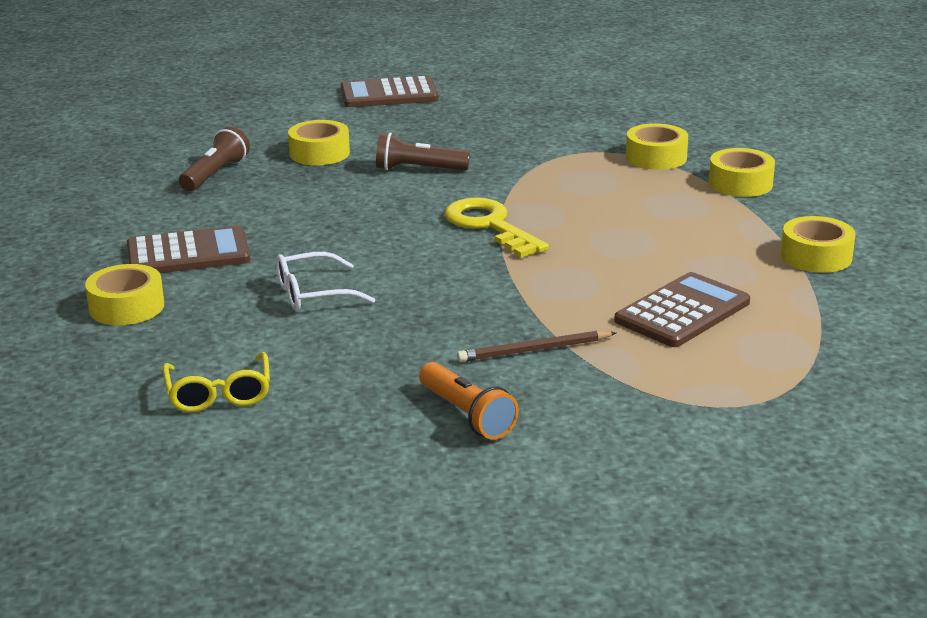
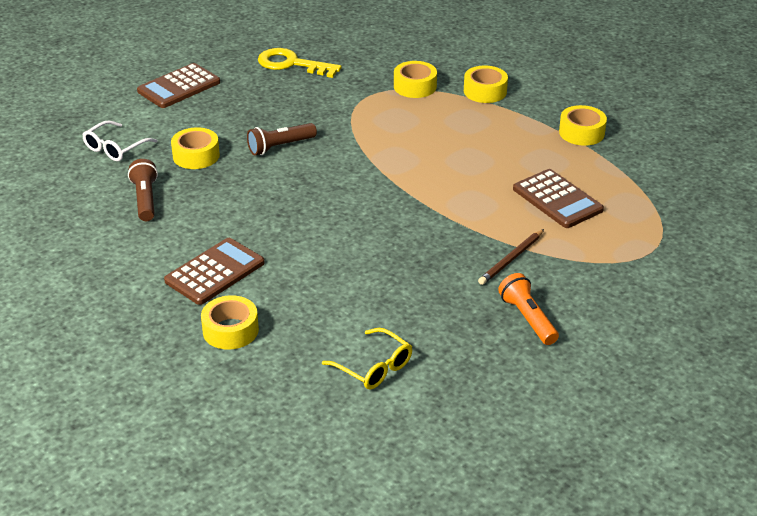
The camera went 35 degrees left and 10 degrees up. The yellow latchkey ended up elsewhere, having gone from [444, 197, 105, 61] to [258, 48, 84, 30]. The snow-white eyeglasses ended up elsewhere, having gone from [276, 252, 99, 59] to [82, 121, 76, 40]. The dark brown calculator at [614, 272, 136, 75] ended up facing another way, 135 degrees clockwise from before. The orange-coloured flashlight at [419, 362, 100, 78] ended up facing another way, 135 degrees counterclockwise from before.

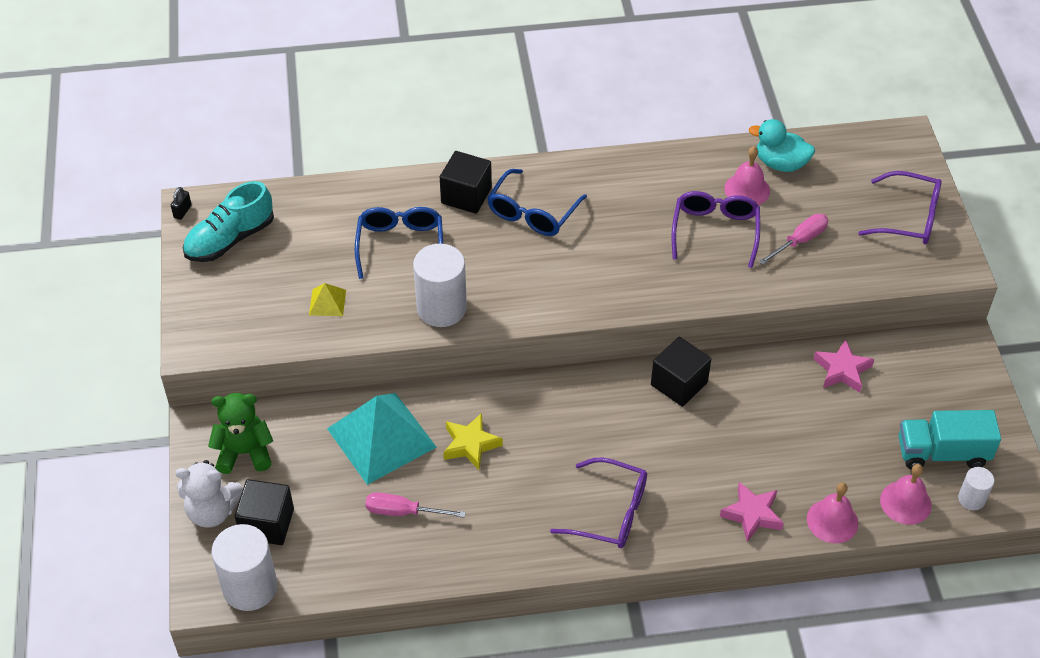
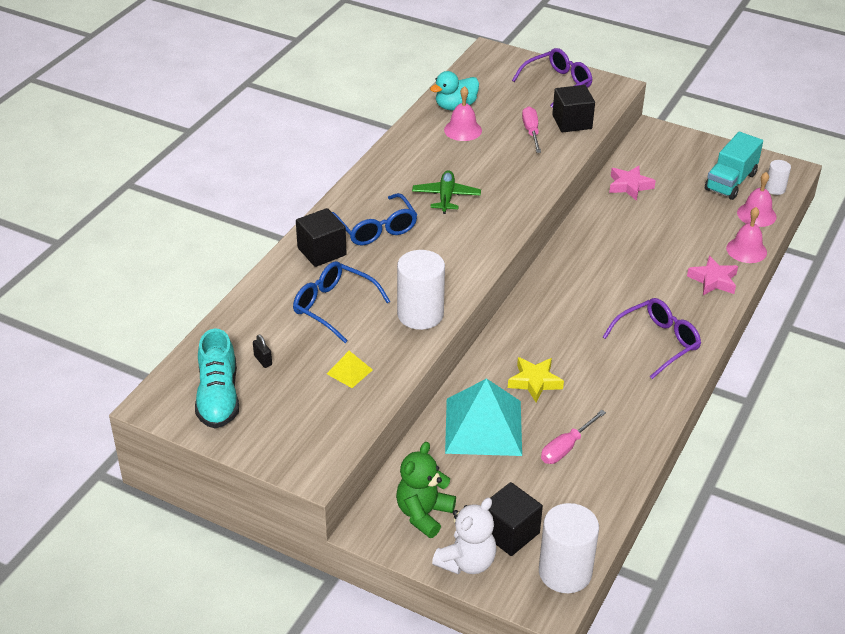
The camera went 55 degrees left and 10 degrees down. The jet-black lock ended up elsewhere, having gone from [171, 187, 21, 33] to [253, 334, 19, 34]. The second view lost the violet eyeglasses at [671, 191, 89, 77]. The jet-black block ended up elsewhere, having gone from [651, 337, 60, 70] to [552, 85, 43, 47]. The second view gained the green plane at [412, 170, 69, 44].

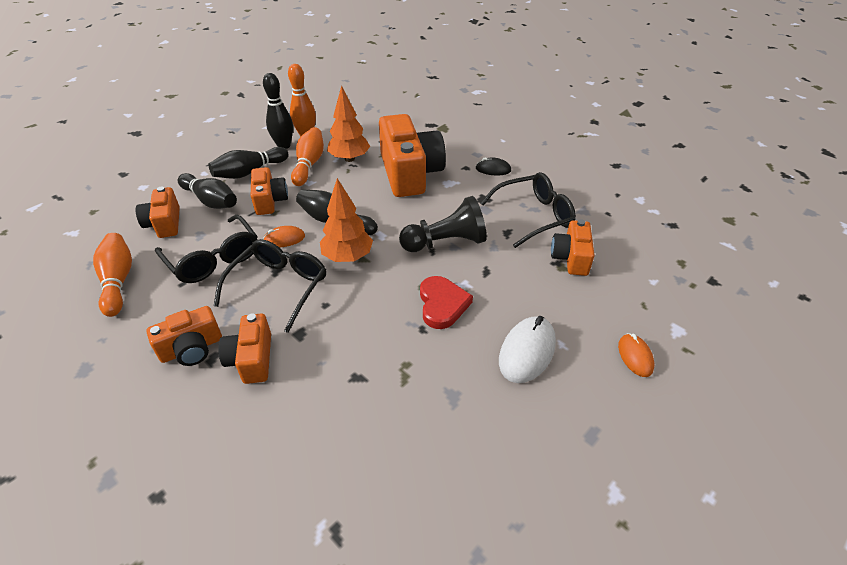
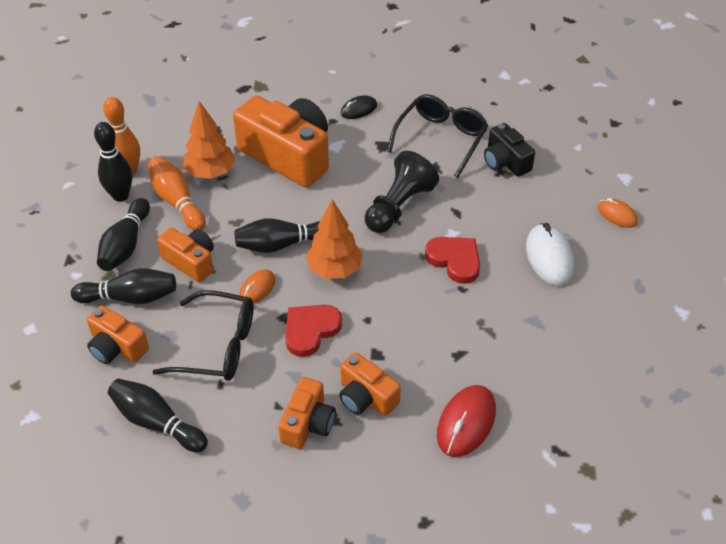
The camera went 40 degrees left and 5 degrees up. What was the orange-coloured photo camera at [551, 219, 44, 57] turned into the jet-black photo camera at [484, 123, 51, 54]. What was the orange-coloured bowling pin at [93, 233, 39, 84] turned into the jet-black bowling pin at [108, 379, 100, 73]. Where the jet-black eyeglasses stood at [214, 239, 112, 94], the red heart came to stand at [285, 305, 57, 52]. The second view gained the red PC mouse at [437, 385, 59, 72].

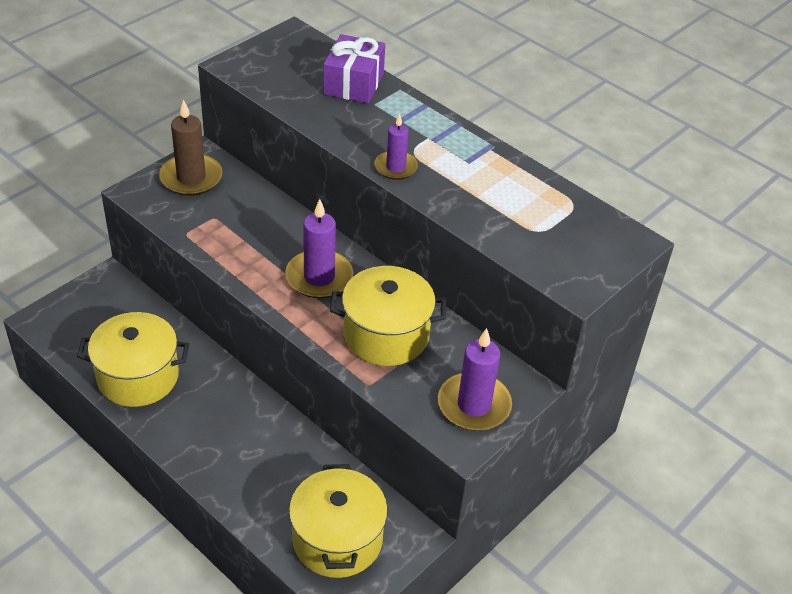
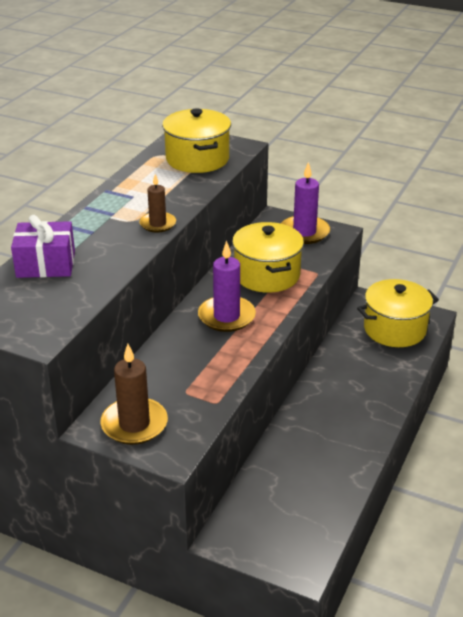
The camera went 105 degrees left and 10 degrees down. What was the violet wax candle at [375, 114, 43, 66] turned into the dark brown wax candle at [139, 174, 37, 58]. The yellow stockpot ended up elsewhere, having gone from [77, 312, 112, 95] to [162, 108, 69, 65].

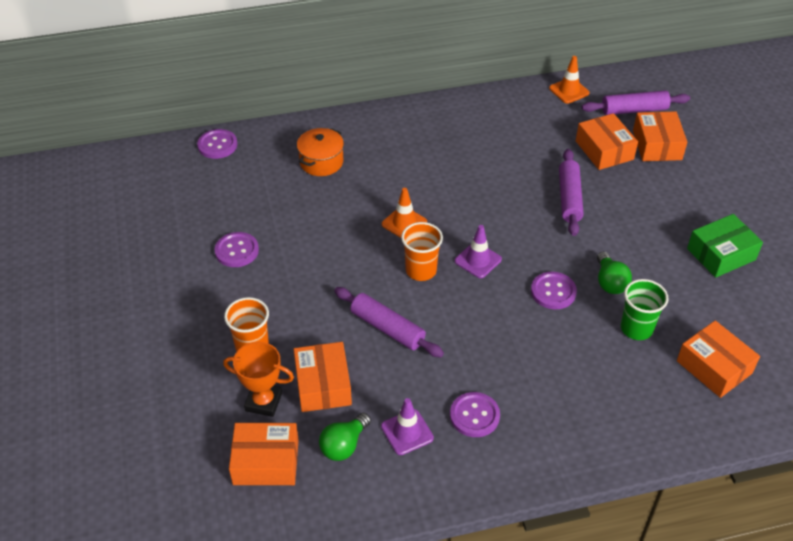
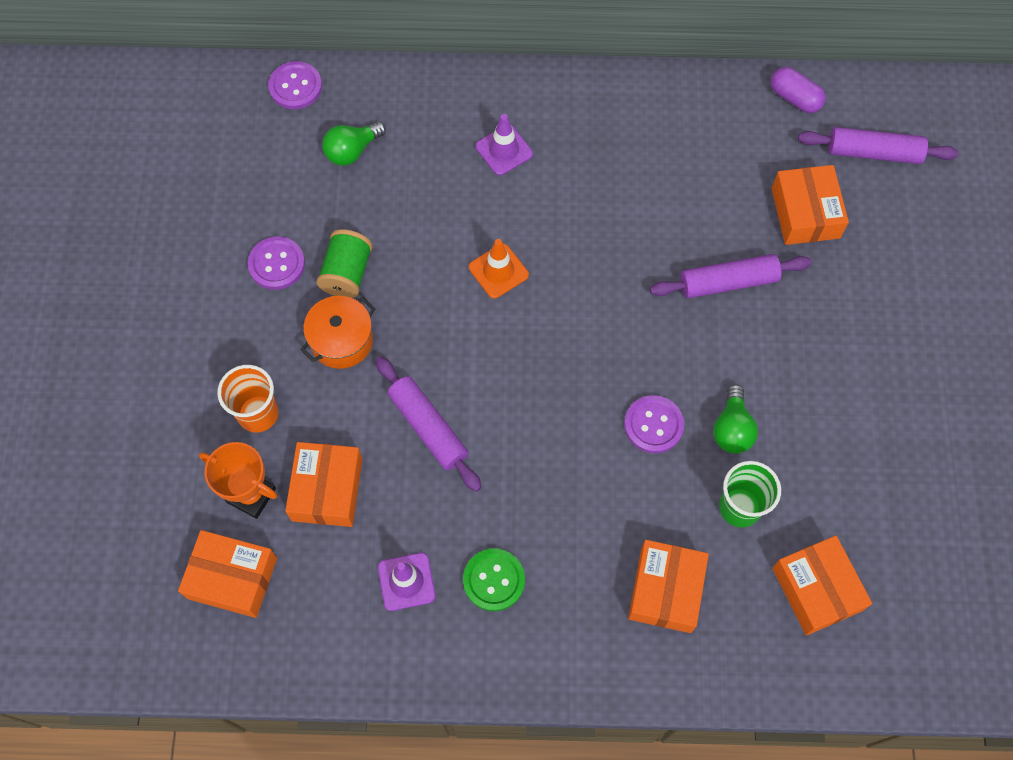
The camera went 15 degrees right and 20 degrees up. Where the orange-coloured road cone stood at [549, 56, 41, 48], the violet pill came to stand at [771, 67, 55, 46]. The orange-coloured parcel ended up elsewhere, having gone from [633, 111, 54, 50] to [628, 540, 81, 93]. The orange-coloured stockpot ended up elsewhere, having gone from [297, 128, 47, 48] to [300, 296, 76, 73]. The violet rolling pin at [559, 149, 25, 87] ended up facing another way, 60 degrees clockwise from before. The second view lost the green parcel at [687, 214, 76, 64]. The second view lost the orange-coloured cup at [401, 222, 42, 59]. The violet road cone ended up elsewhere, having gone from [455, 225, 47, 53] to [476, 114, 57, 61]. What was the violet sewing button at [450, 392, 50, 45] turned into the green sewing button at [463, 548, 62, 63]. The green lightbulb ended up elsewhere, having gone from [319, 413, 52, 48] to [322, 121, 64, 45]. The second view gained the green spool at [316, 229, 57, 69].

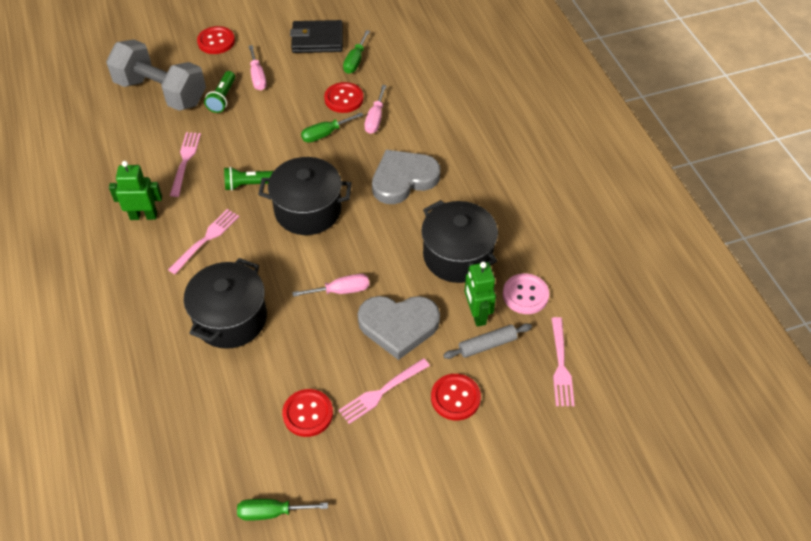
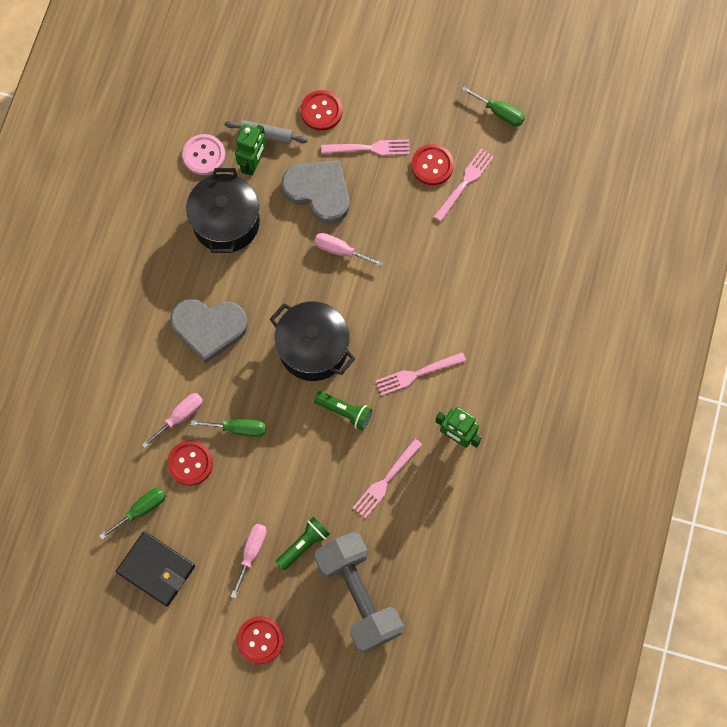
The camera went 145 degrees left and 20 degrees up. The second view lost the jet-black stockpot at [184, 258, 83, 91]. The rosy fork ended up elsewhere, having gone from [552, 317, 23, 89] to [433, 148, 61, 74].

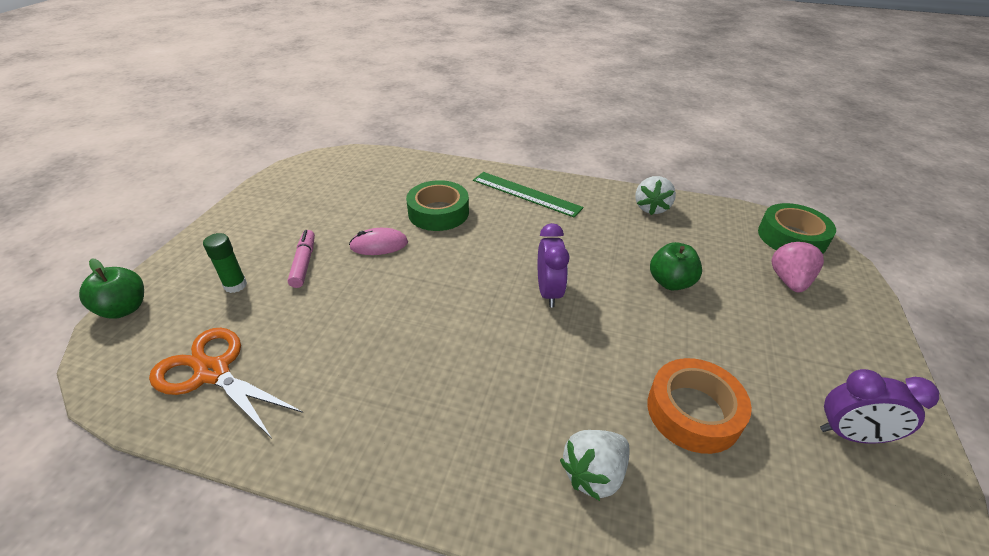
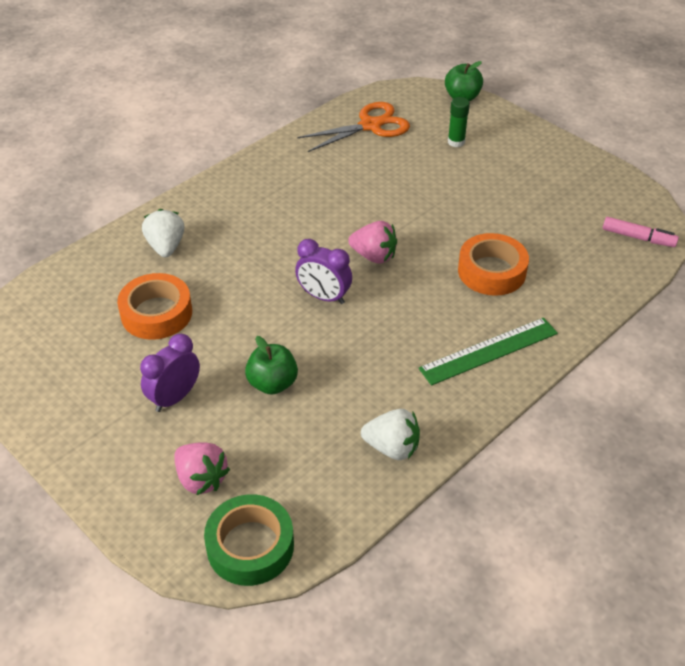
The camera went 120 degrees right and 5 degrees up. The snow-white strawberry at [635, 176, 41, 39] ended up facing another way, 150 degrees clockwise from before. What was the green sticky tape at [406, 180, 63, 51] turned into the orange-coloured sticky tape at [458, 233, 71, 63]. The second view lost the rosy PC mouse at [349, 228, 59, 27]. The rosy marker pen ended up elsewhere, having gone from [288, 230, 27, 58] to [603, 217, 76, 30]. The violet clock ended up elsewhere, having gone from [820, 369, 119, 75] to [140, 334, 60, 78]. The second view gained the rosy strawberry at [348, 221, 49, 43].

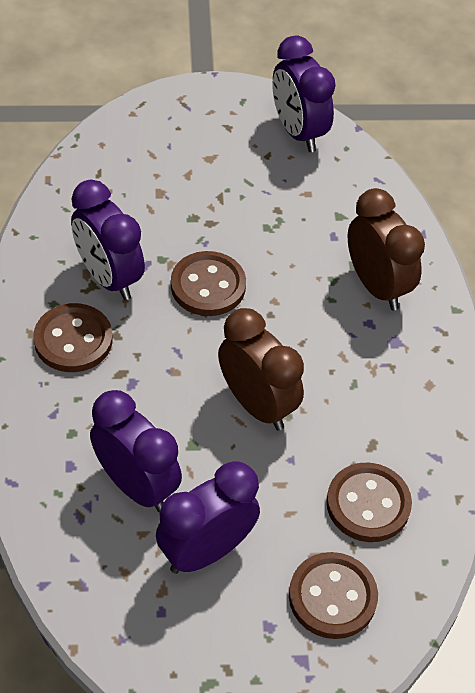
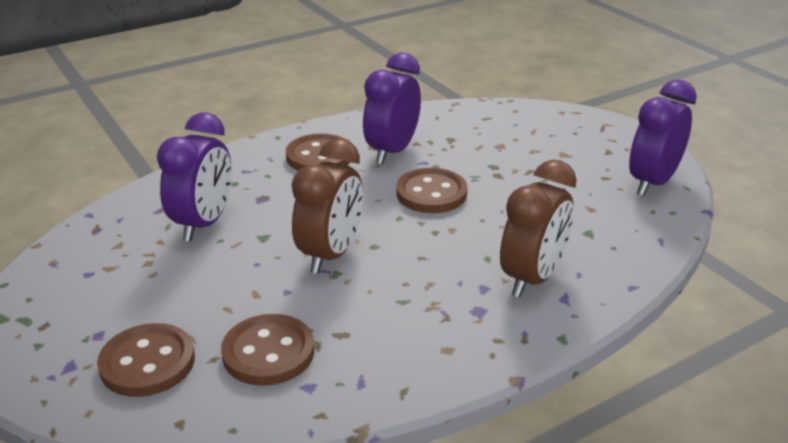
The camera went 65 degrees right and 20 degrees down. The second view lost the violet clock at [156, 461, 104, 113].

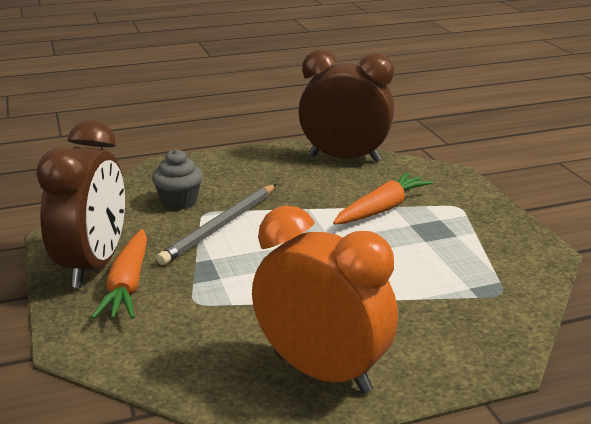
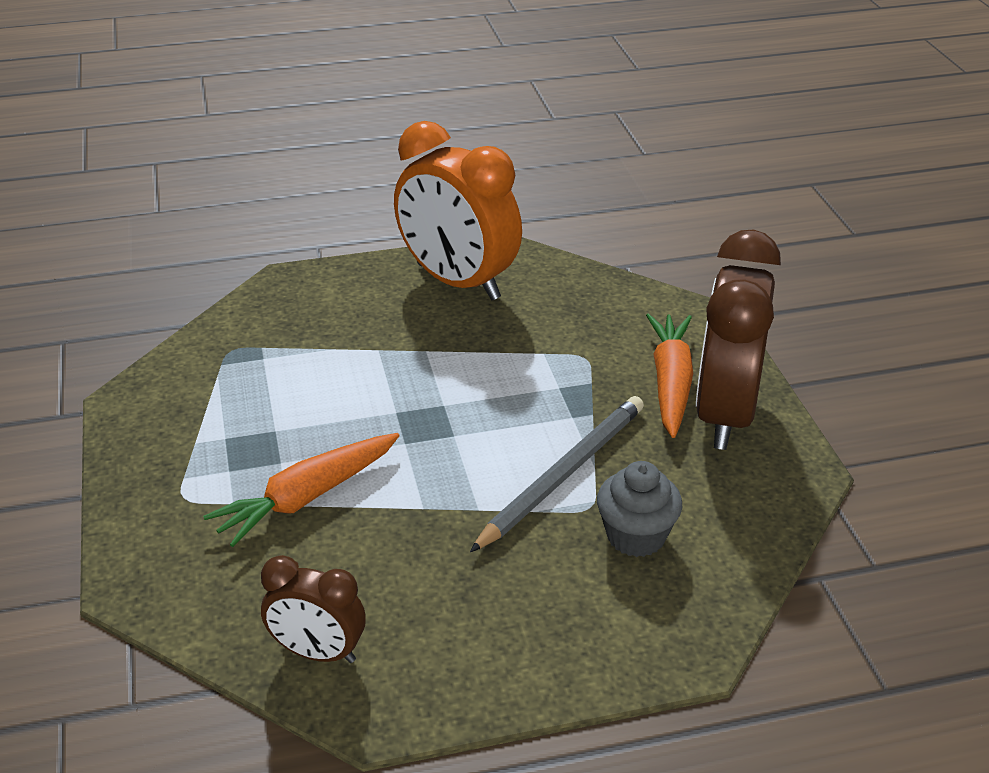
The camera went 175 degrees left and 10 degrees up. The size of the dark brown clock at [298, 49, 96, 113] changed by a factor of 0.54.

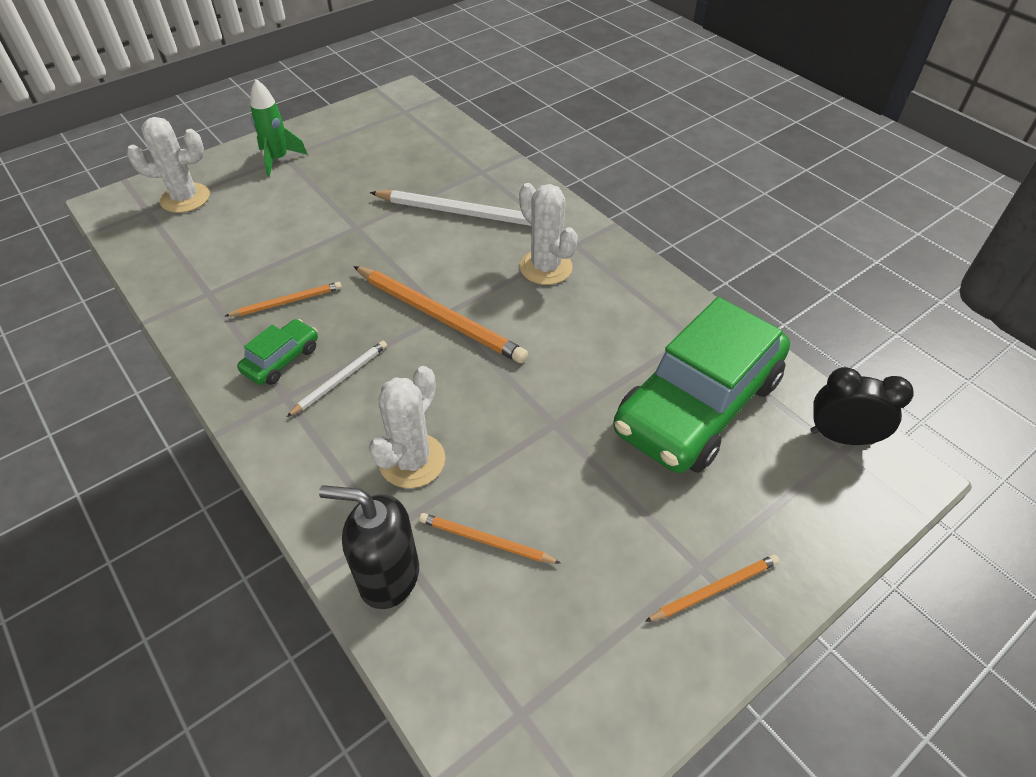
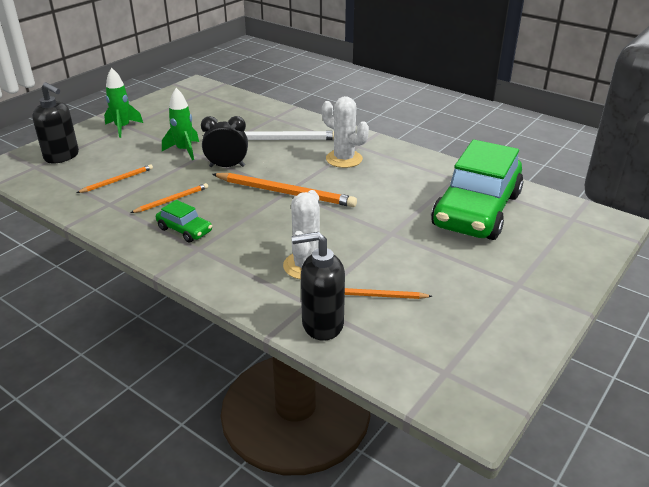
The camera went 15 degrees left and 15 degrees down. Where the snow-white cactus stood at [127, 117, 83, 96], the jet-black pump bottle came to stand at [33, 82, 46, 82]. The green car at [237, 319, 81, 66] ended up facing another way, 105 degrees clockwise from before. The second view lost the snow-white pencil at [287, 341, 100, 76]. The jet-black clock ended up elsewhere, having gone from [810, 367, 104, 78] to [201, 116, 47, 51]. The orange-coloured pencil ended up elsewhere, having gone from [645, 554, 134, 68] to [77, 164, 76, 29]. The second view gained the green rocket at [162, 88, 37, 72].

